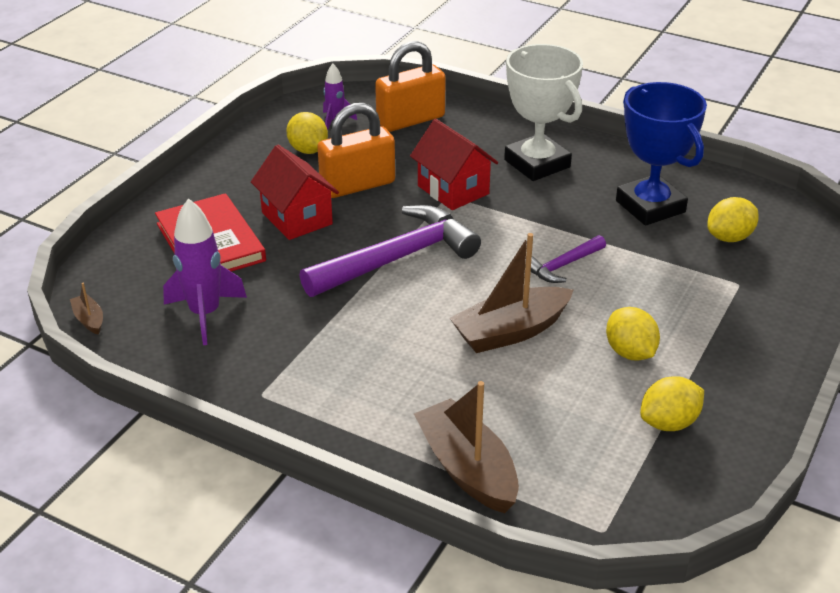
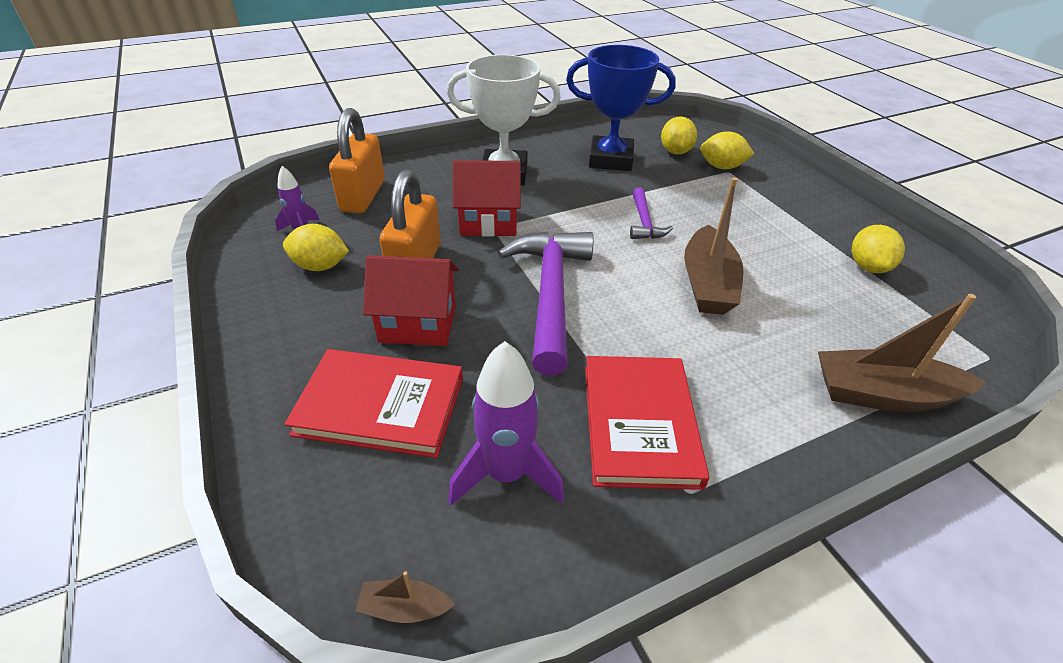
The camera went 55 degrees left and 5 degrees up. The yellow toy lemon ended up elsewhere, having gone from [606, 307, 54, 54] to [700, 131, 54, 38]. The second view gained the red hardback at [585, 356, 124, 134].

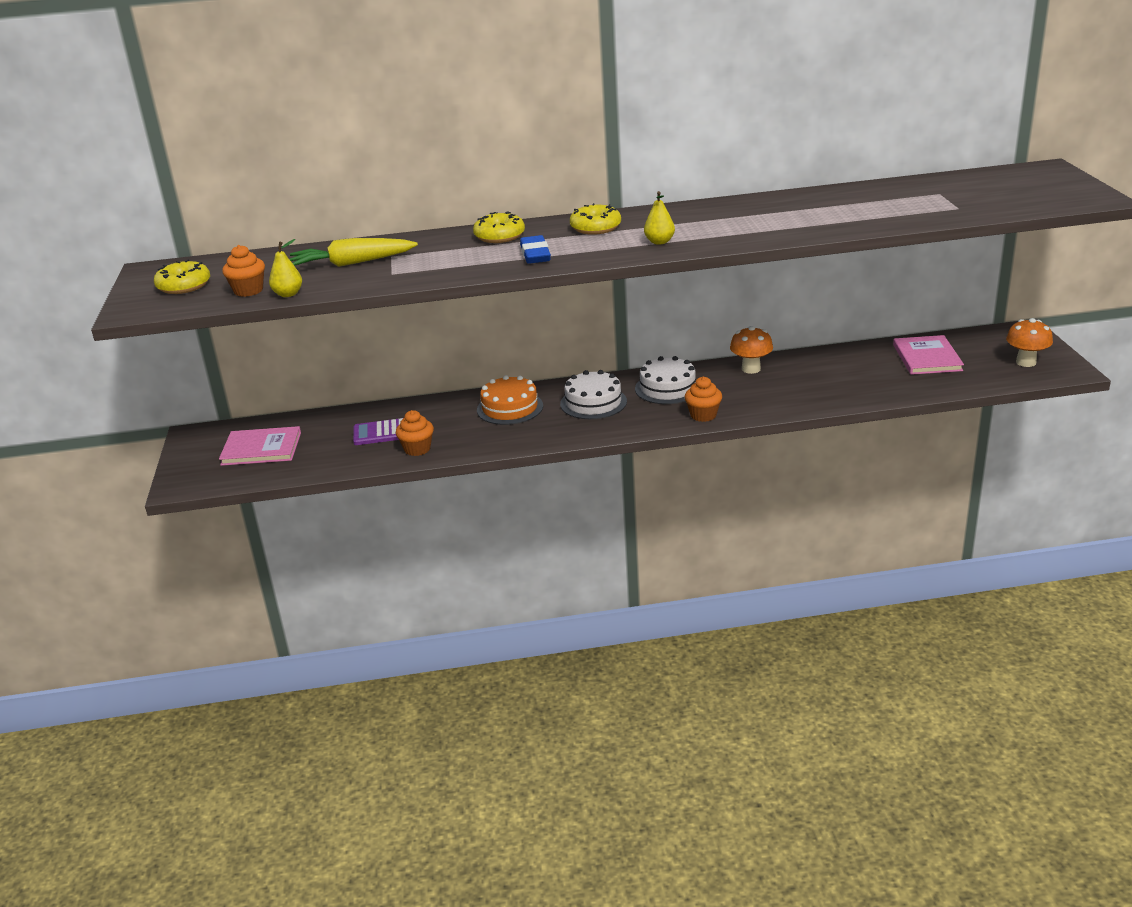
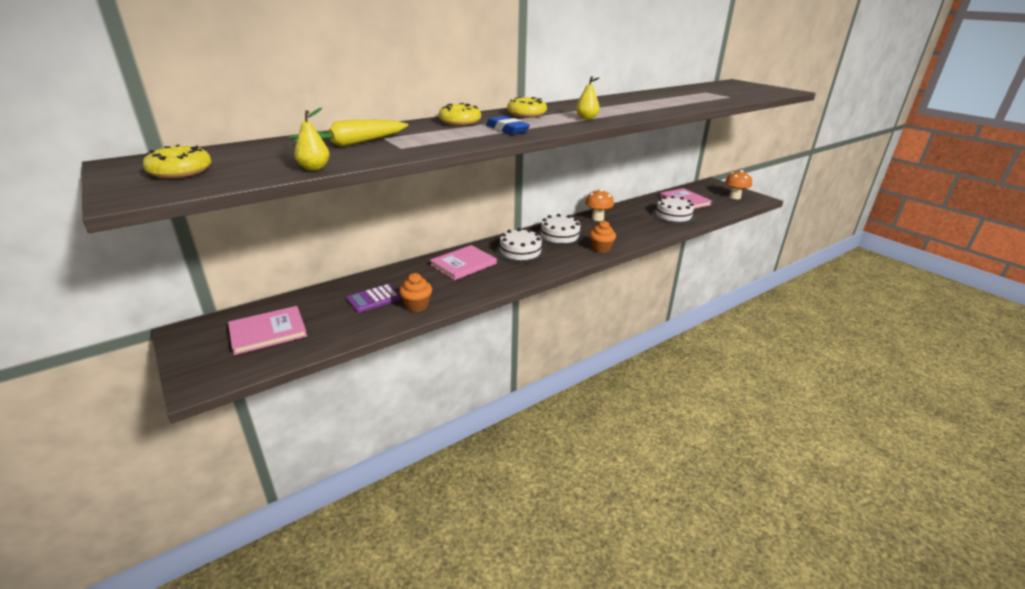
The camera went 30 degrees left and 0 degrees up. The second view lost the orange-coloured muffin at [222, 245, 43, 52]. Where the orange-coloured cake stood at [477, 375, 66, 50], the rosy hardback came to stand at [430, 245, 67, 35]. The second view gained the snow-white cake at [652, 196, 43, 28].

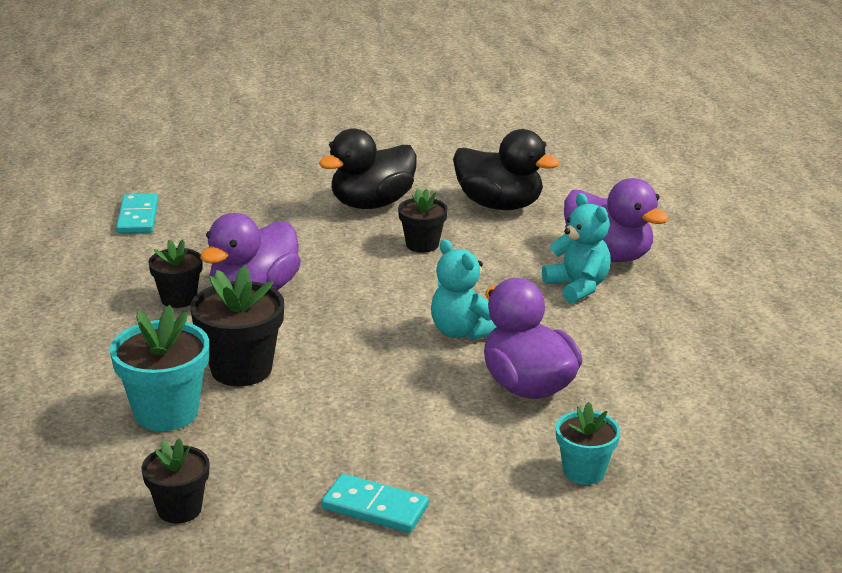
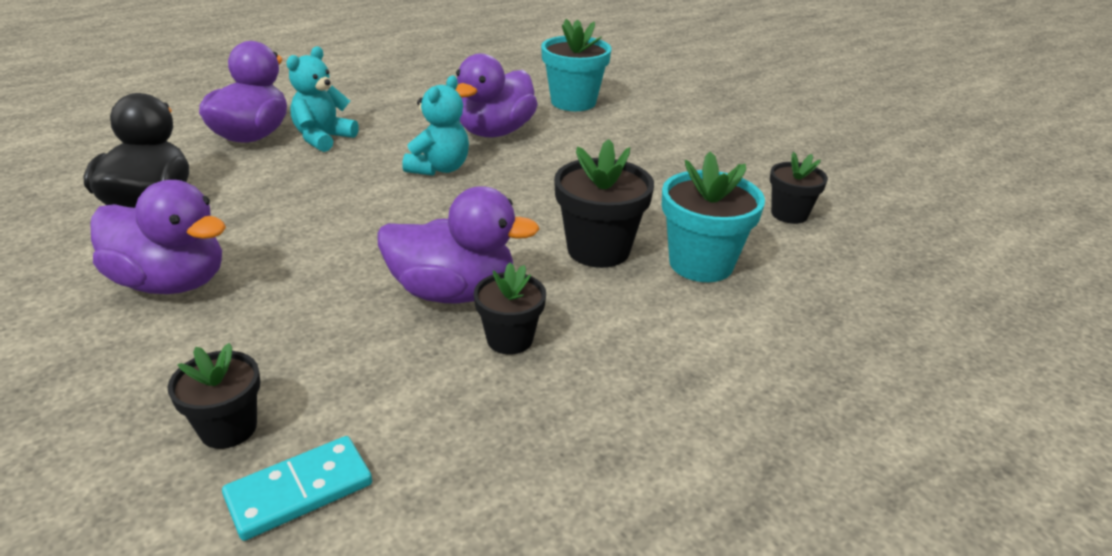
The camera went 120 degrees left and 5 degrees up. What was the jet-black rubber duck at [319, 128, 98, 81] turned into the violet rubber duck at [90, 180, 136, 114]. The jet-black potted plant ended up elsewhere, having gone from [398, 188, 50, 65] to [167, 343, 93, 106]. The size of the turquoise potted plant at [556, 402, 64, 83] changed by a factor of 1.60. The second view lost the turquoise domino tile at [321, 474, 108, 59].

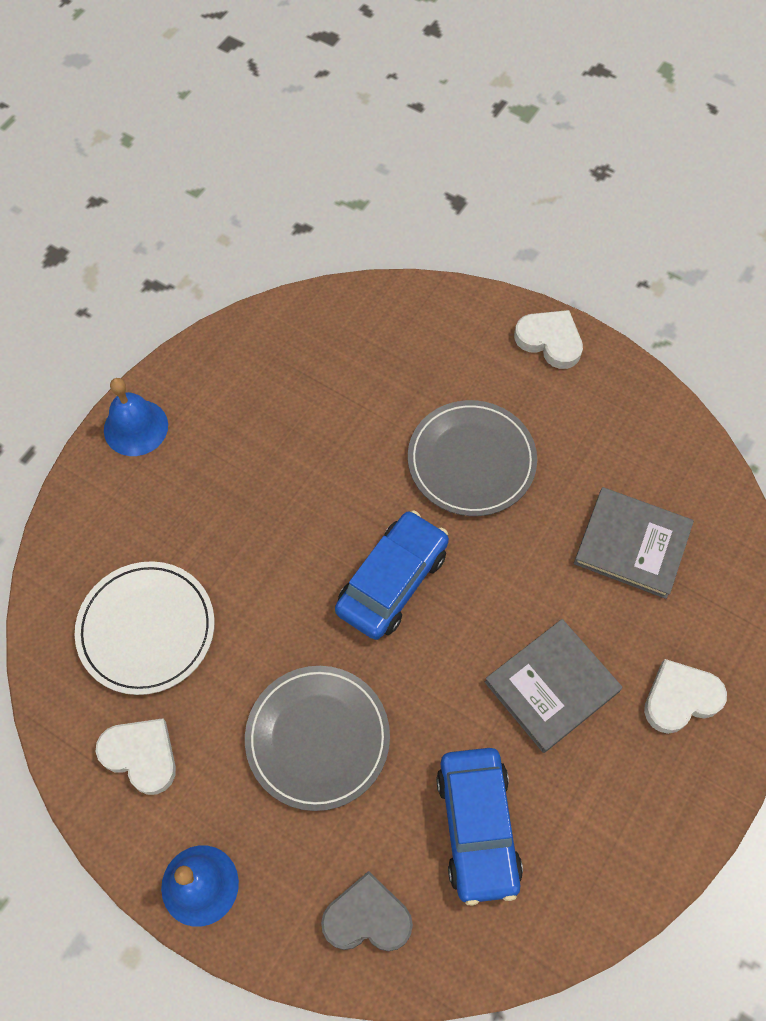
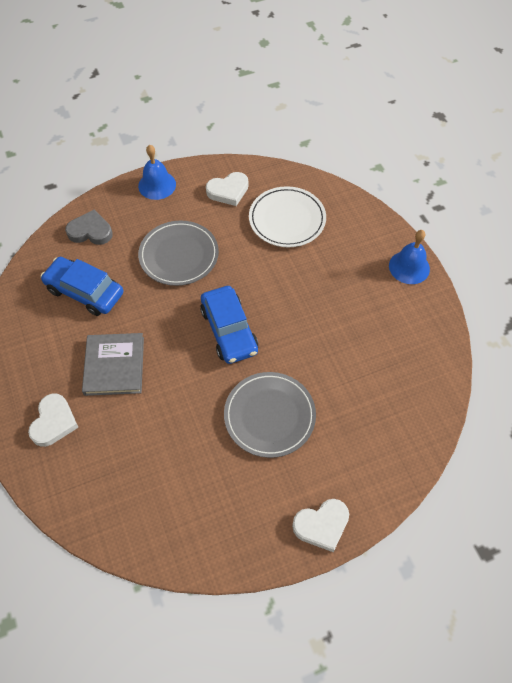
The camera went 125 degrees right and 5 degrees down. The second view lost the ash-grey hardback at [574, 487, 120, 112]. The ash-grey heart at [321, 871, 92, 80] ended up facing another way, 120 degrees counterclockwise from before.

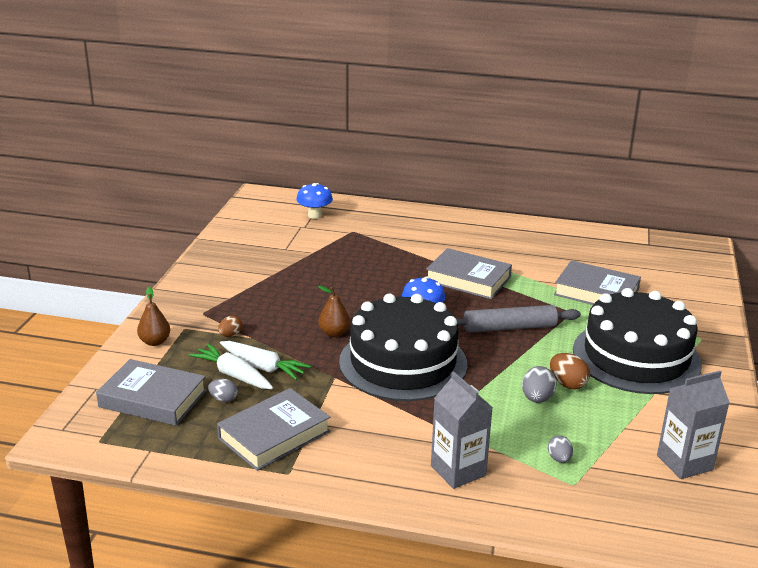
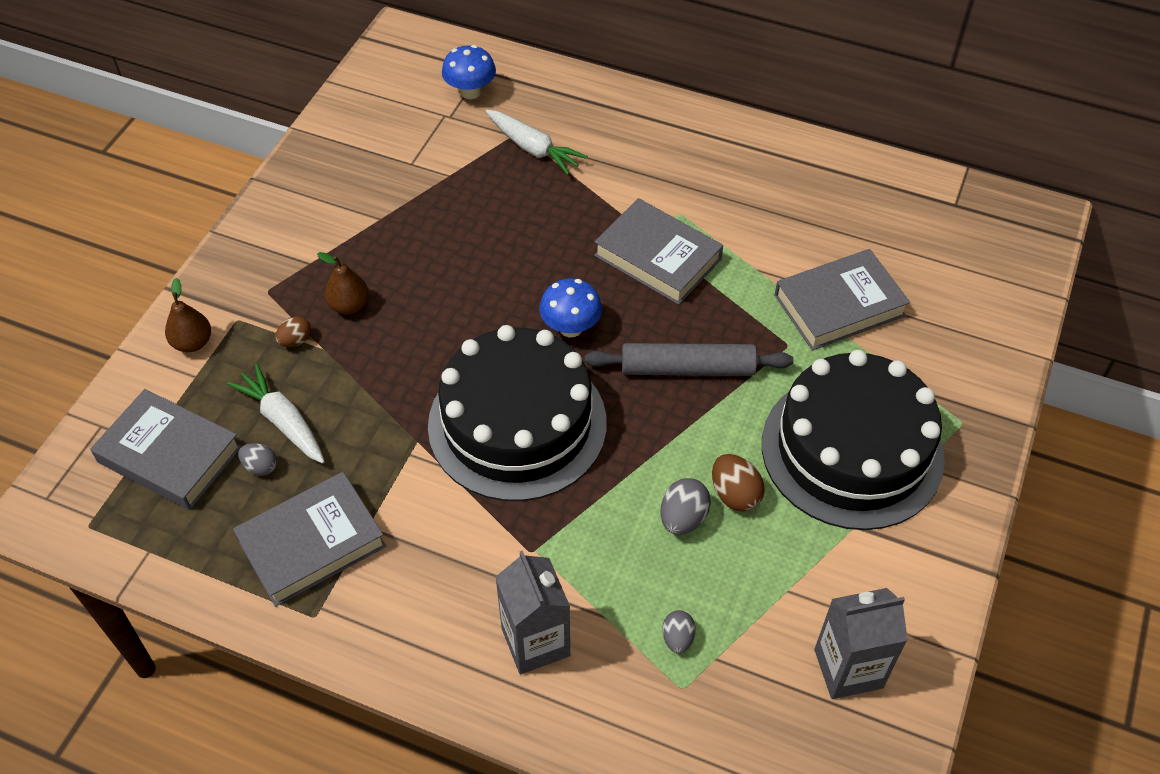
The camera went 10 degrees right and 25 degrees up. The ash-grey hardback at [554, 260, 87, 45] ended up facing another way, 60 degrees counterclockwise from before. The dark brown toy pear ended up elsewhere, having gone from [318, 286, 32, 51] to [317, 252, 52, 62]. The snow-white root vegetable ended up elsewhere, having gone from [220, 341, 91, 39] to [486, 110, 102, 65].

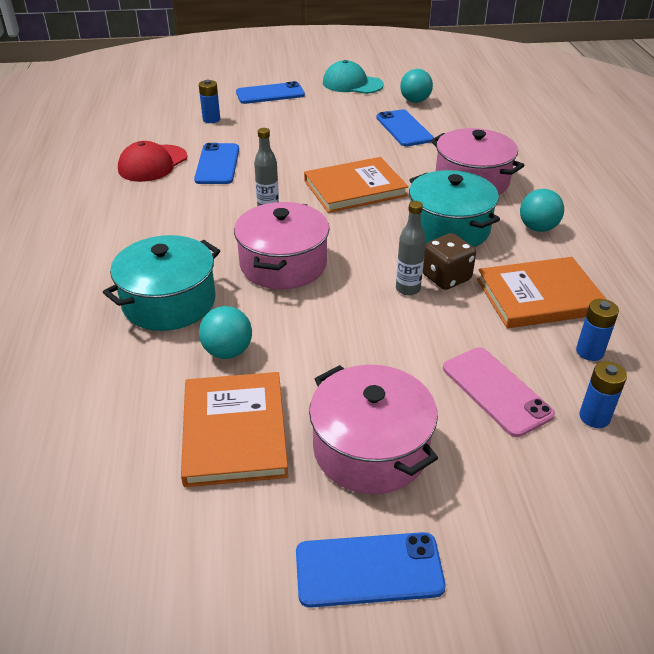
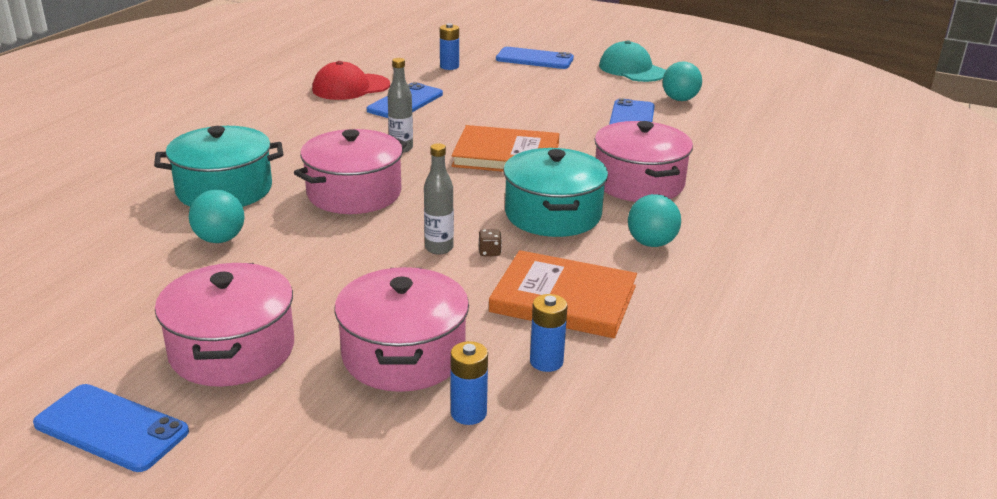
The camera went 30 degrees right and 10 degrees down. The size of the dark brown game die at [423, 233, 53, 57] changed by a factor of 0.47. Where the rosy mobile phone stood at [443, 347, 112, 90], the rosy stockpot came to stand at [334, 267, 135, 125]. The second view lost the orange-coloured hardback at [181, 372, 107, 115].

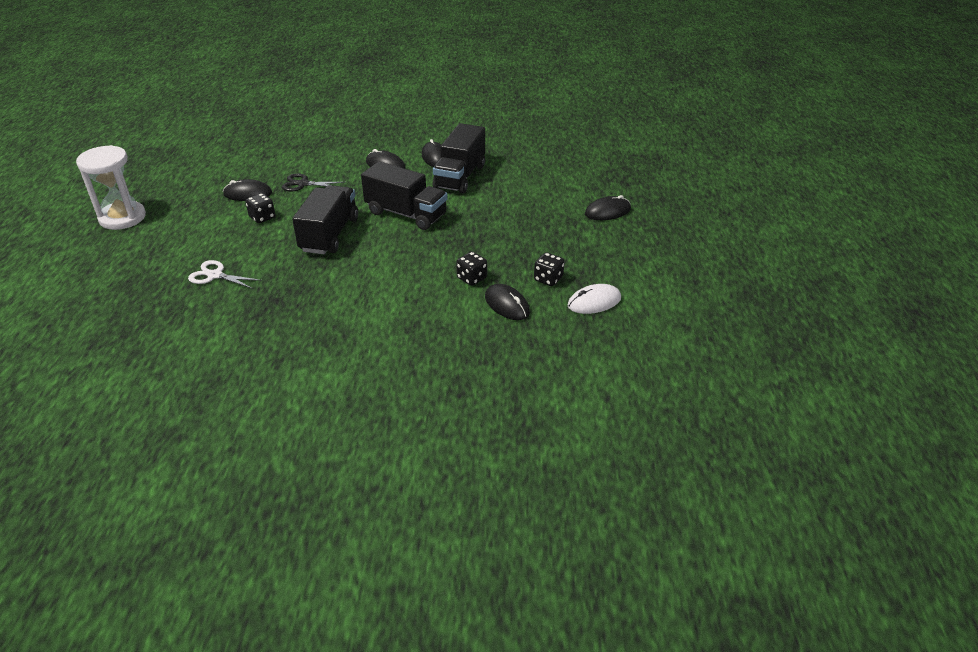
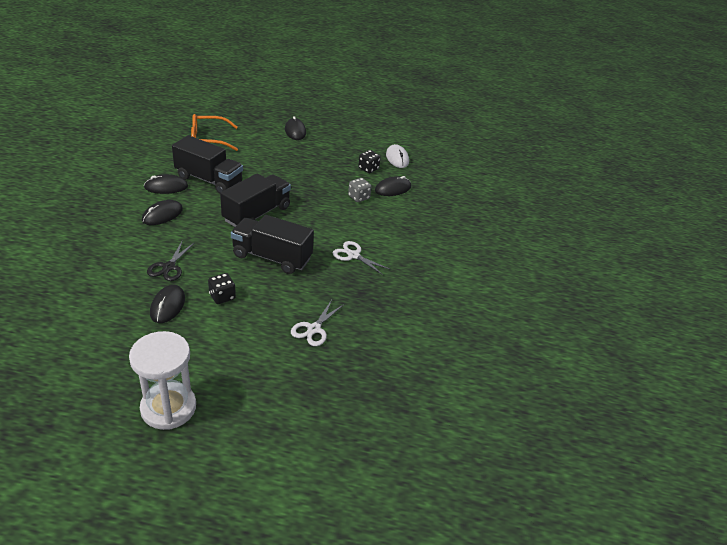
The camera went 85 degrees left and 0 degrees up. What was the jet-black game die at [456, 252, 31, 34] turned into the ash-grey game die at [348, 178, 23, 24]. The second view gained the orange-coloured eyeglasses at [191, 114, 47, 37]. The second view gained the snow-white shears at [333, 241, 58, 35].

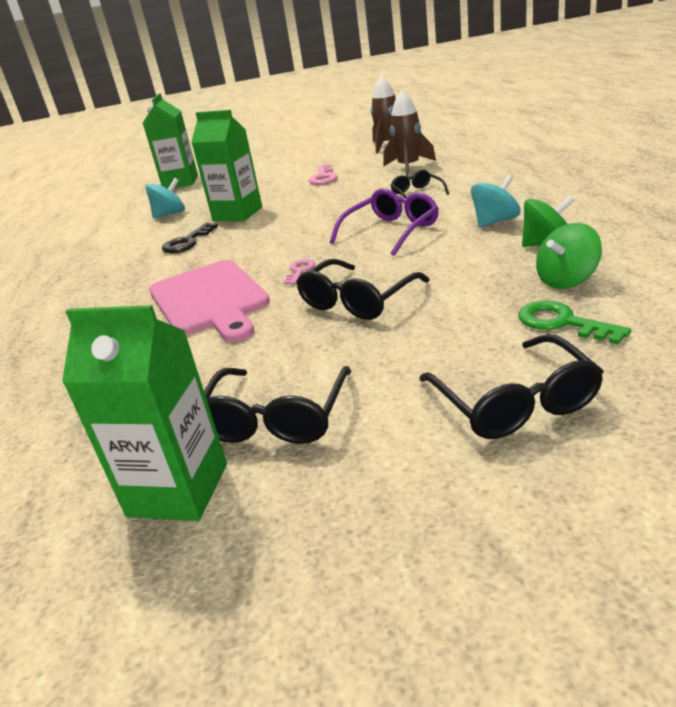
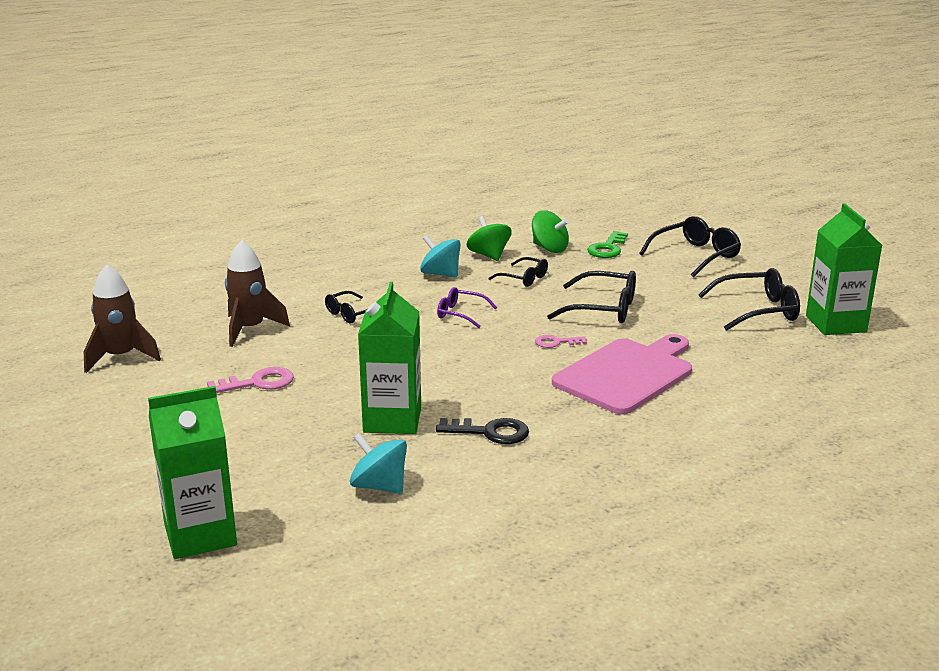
The camera went 115 degrees left and 5 degrees down. The size of the violet eyeglasses at [330, 188, 109, 68] changed by a factor of 0.61. The second view gained the jet-black eyeglasses at [489, 257, 59, 30].

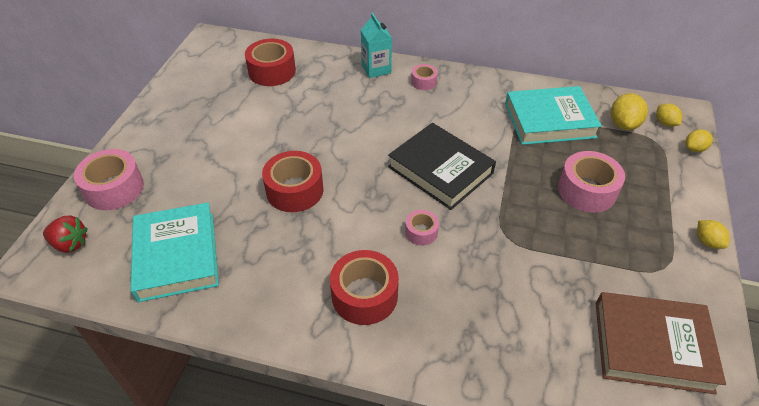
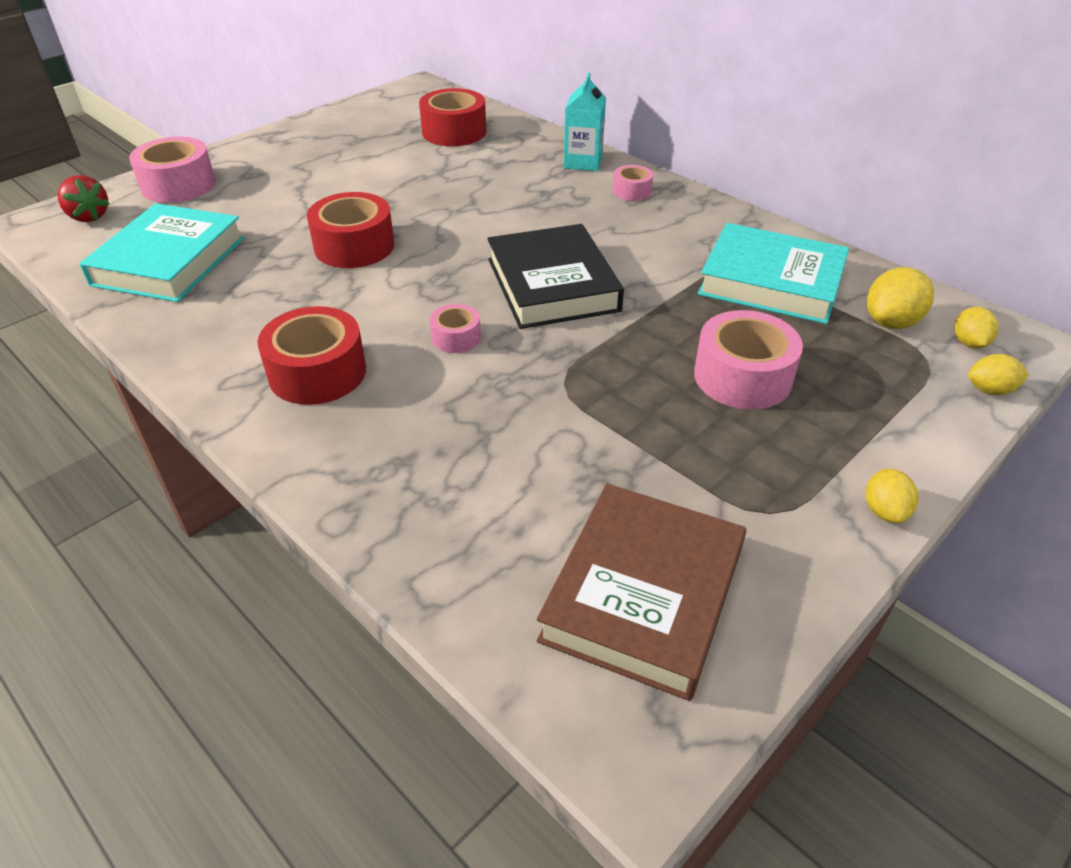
The camera went 30 degrees right and 5 degrees down. The dark brown hardback at [596, 292, 130, 102] ended up facing another way, 75 degrees clockwise from before.

